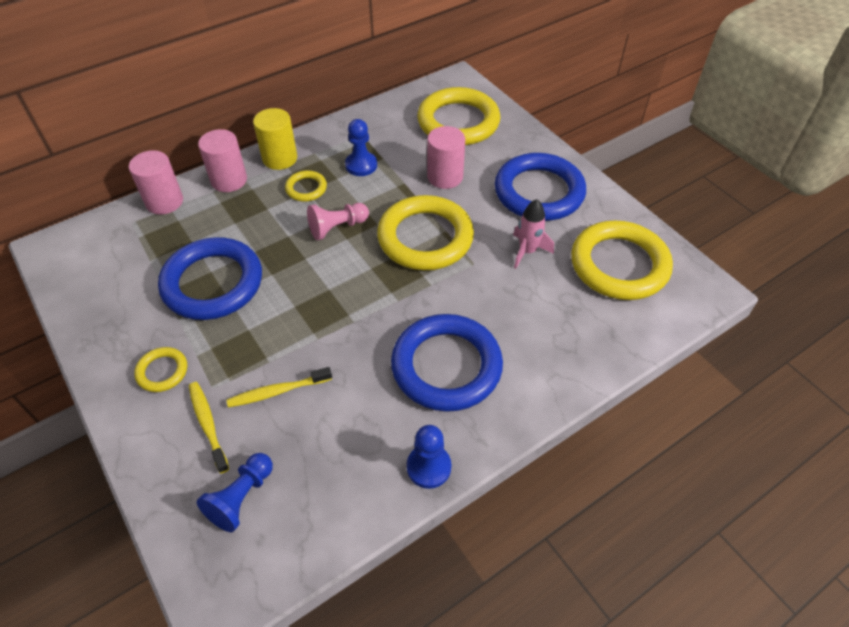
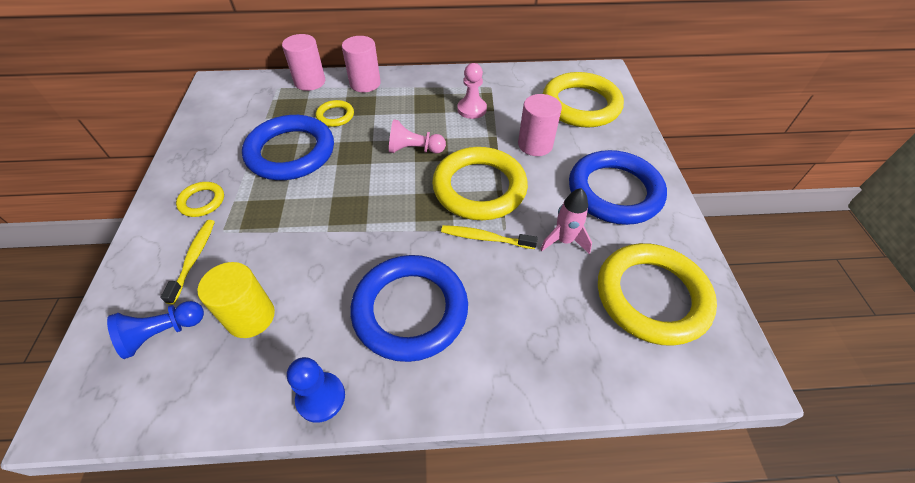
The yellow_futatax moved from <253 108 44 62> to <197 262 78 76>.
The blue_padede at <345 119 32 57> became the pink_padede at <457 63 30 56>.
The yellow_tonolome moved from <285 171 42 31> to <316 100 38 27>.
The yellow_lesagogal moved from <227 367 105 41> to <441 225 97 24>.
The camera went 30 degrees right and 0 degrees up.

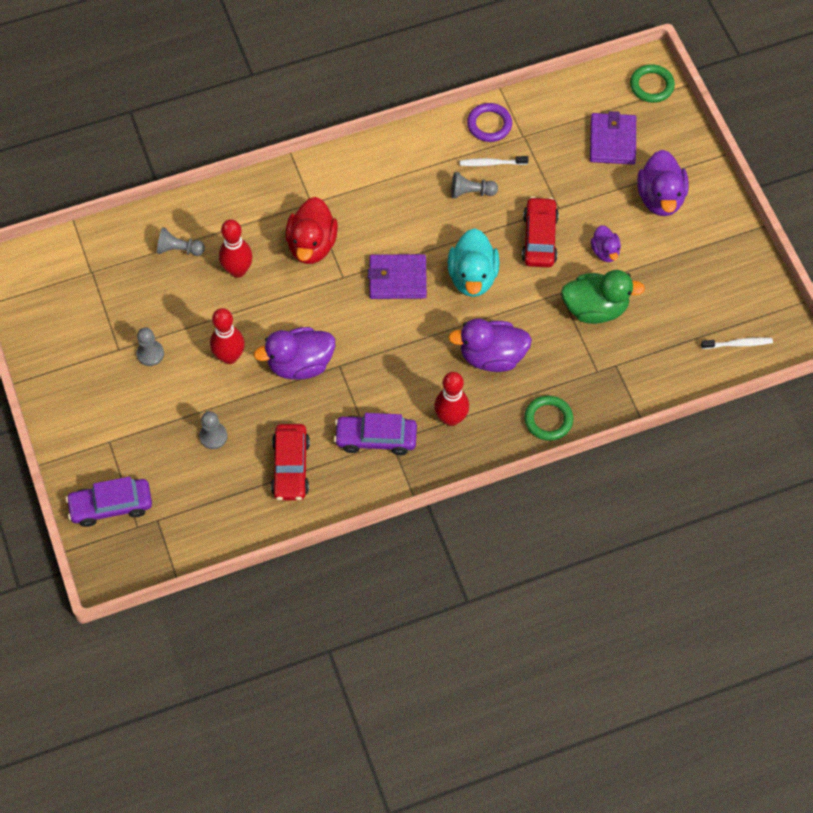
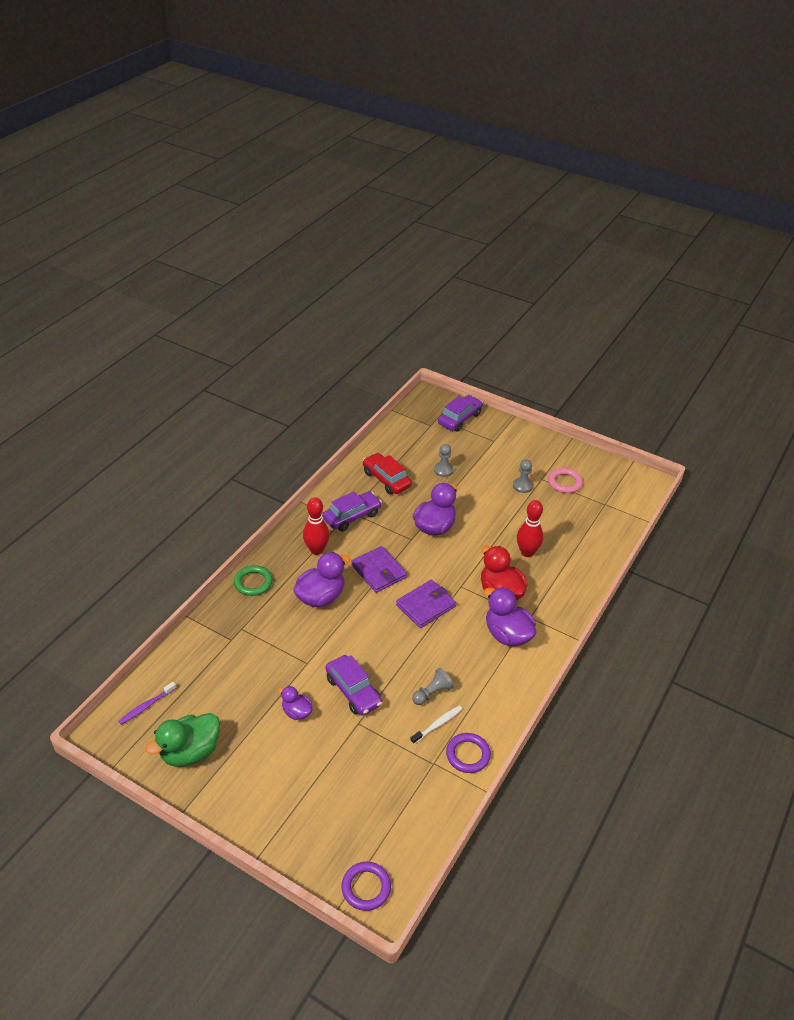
The green_tonolome at <630 64 45 39> became the purple_tonolome at <341 862 50 49>.
The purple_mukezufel moved from <590 111 46 53> to <351 546 56 47>.
The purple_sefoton moved from <637 150 51 66> to <484 587 52 59>.
The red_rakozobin at <522 197 37 71> became the purple_rakozobin at <326 655 56 61>.
The grey_padede at <157 227 48 29> disappeared.
The turquoise_sefoton at <448 228 52 69> disappeared.
The green_sefoton moved from <561 270 84 54> to <146 713 74 54>.
The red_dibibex at <210 308 35 56> disappeared.
The white_lesagogal at <701 337 72 12> became the purple_lesagogal at <119 682 57 43>.
The pink_tonolome at <548 468 35 25> appeared.
The camera went 140 degrees right and 20 degrees down.

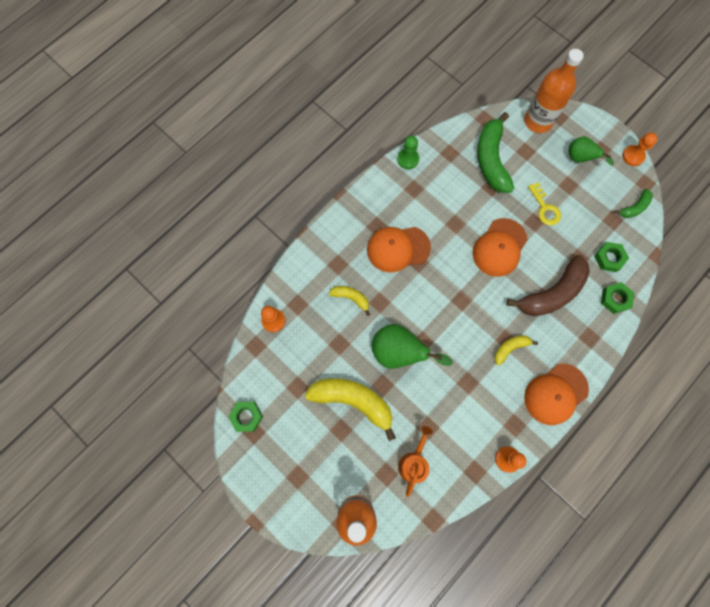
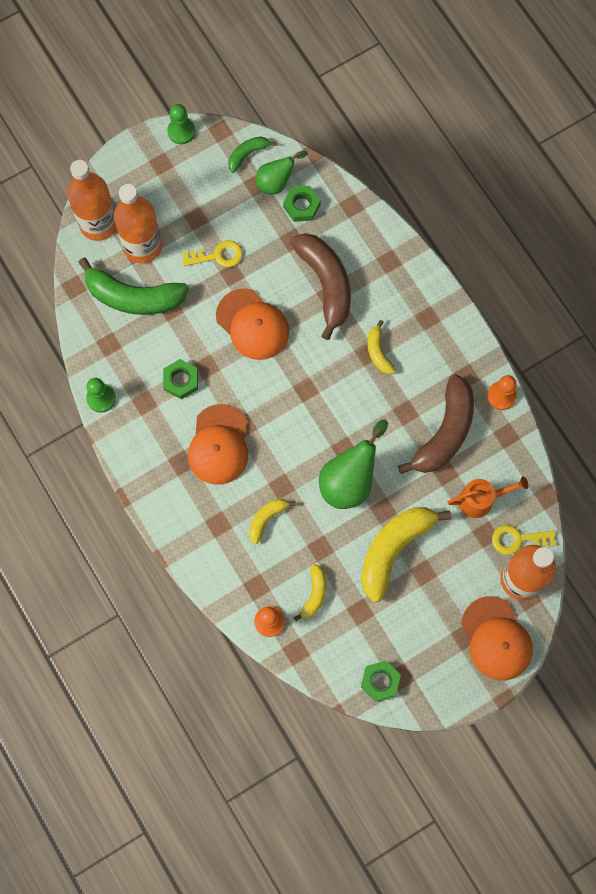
The orange_padede at <622 133 35 33> became the green_padede at <167 104 28 40>.
The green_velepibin moved from <568 136 46 30> to <256 151 52 43>.
The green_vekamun at <614 189 39 29> turned 105 degrees counterclockwise.
The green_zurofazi moved from <601 282 33 32> to <163 359 35 40>.
The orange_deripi moved from <524 363 65 62> to <461 596 72 85>.
The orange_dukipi at <398 426 35 71> turned 135 degrees clockwise.
The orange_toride at <114 184 48 80> appeared.
The brown_vekamun at <398 374 76 100> appeared.
The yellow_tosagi at <492 525 64 30> appeared.
The yellow_vekamun at <294 564 32 57> appeared.
The camera went 75 degrees left and 0 degrees up.

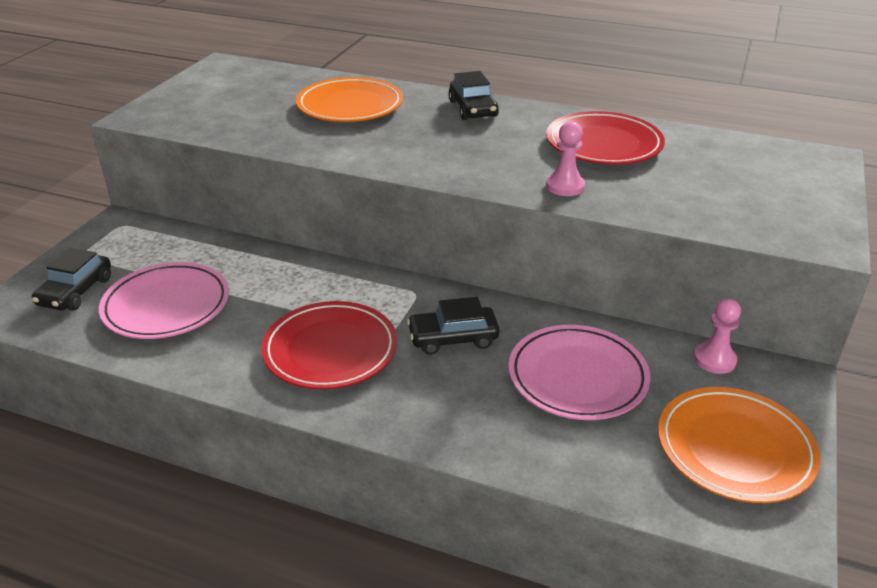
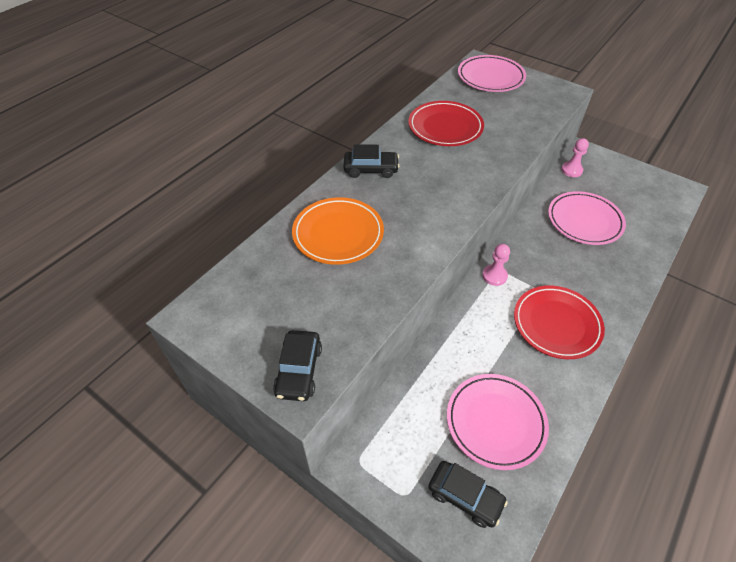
The pink_padede moved from <546 121 39 75> to <482 244 28 42>.
The black_rakozobin moved from <407 297 93 58> to <273 330 49 71>.
The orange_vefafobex at <658 387 162 116> disappeared.
The pink_vefafobex at <458 55 68 37> appeared.
The camera went 75 degrees left and 15 degrees up.

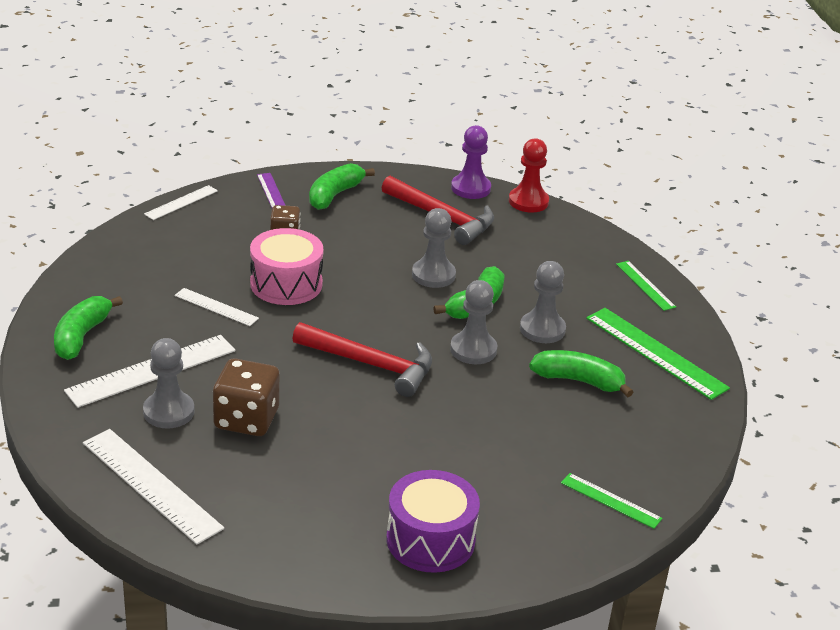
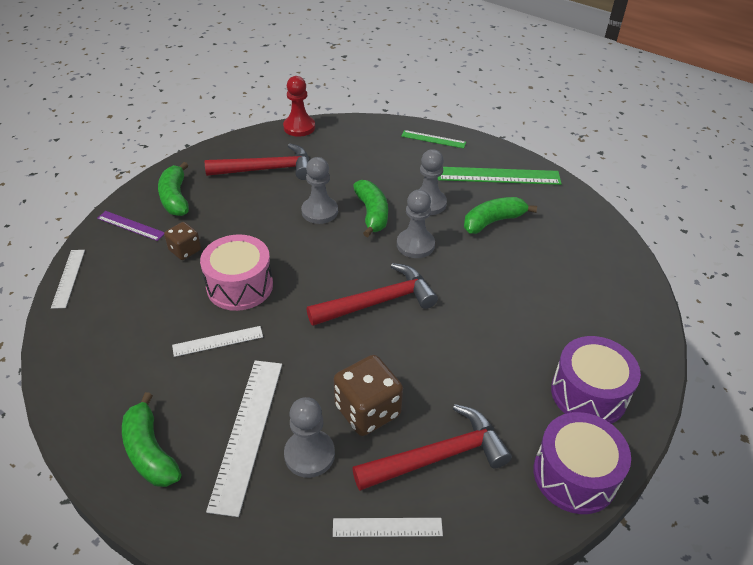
The purple_padede at <451 125 40 74> disappeared.
The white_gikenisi at <83 429 141 115> changed to 0.56 times the size.
The green_gikenisi at <561 473 102 56> disappeared.
The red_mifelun at <352 404 160 87> appeared.
The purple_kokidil at <533 412 98 102> appeared.
The camera went 45 degrees left and 10 degrees up.

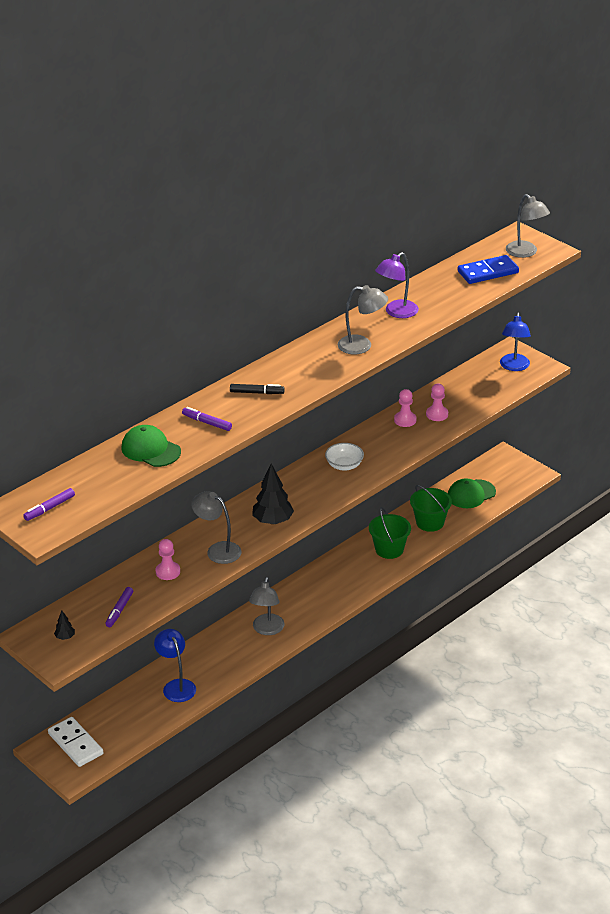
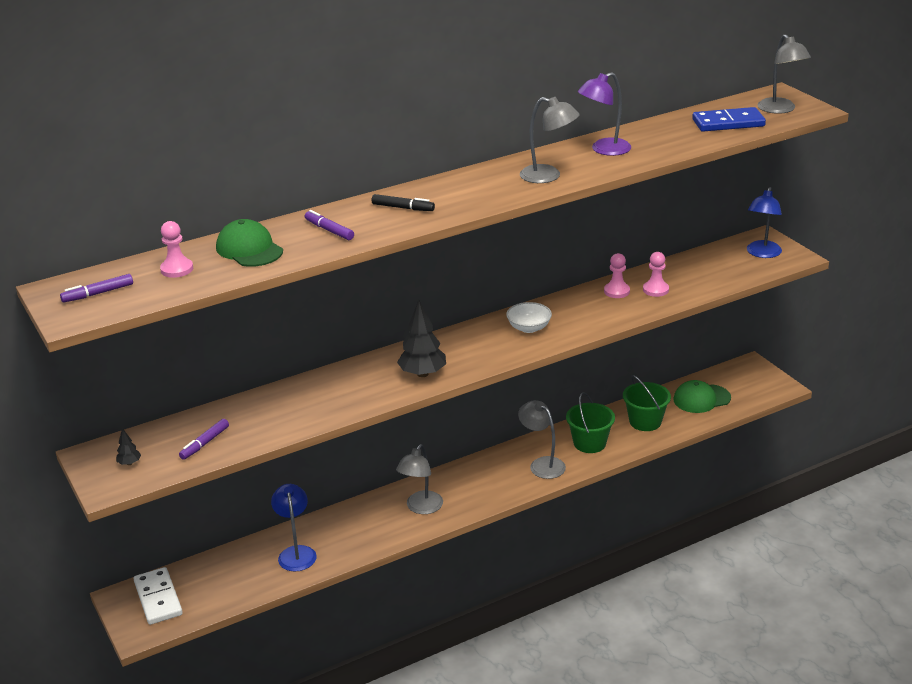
The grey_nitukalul moved from <191 491 50 73> to <518 400 48 79>.
The pink_padede moved from <156 539 24 41> to <160 221 33 57>.
The camera went 15 degrees right and 5 degrees down.

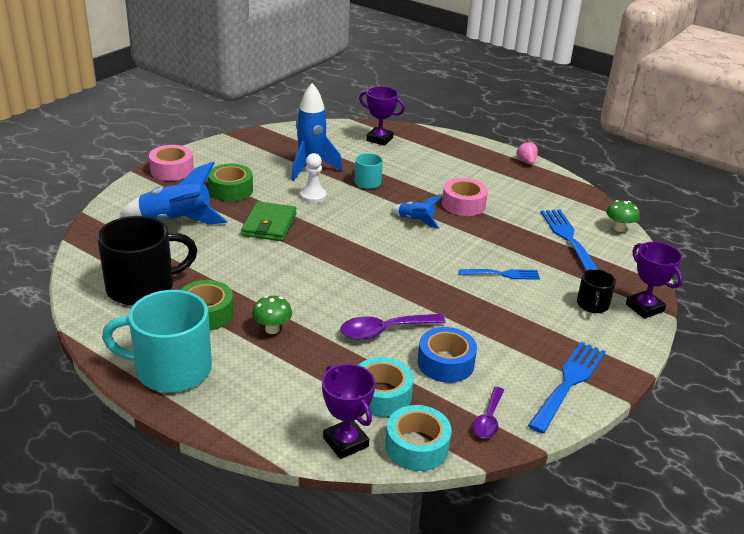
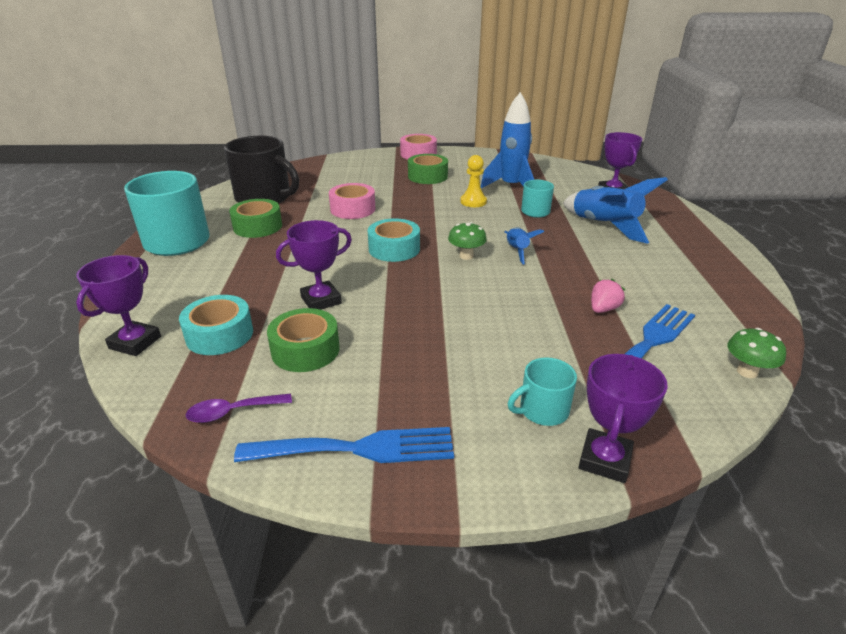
The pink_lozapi moved from <516 141 22 24> to <591 279 34 34>.
The white_padede at <300 153 27 50> became the yellow_padede at <461 155 26 52>.
The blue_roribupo moved from <120 162 107 63> to <563 177 105 67>.
The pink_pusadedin moved from <442 178 46 38> to <329 183 47 36>.
The green_mukezufel at <241 201 55 40> disappeared.
The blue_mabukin at <459 269 81 11> disappeared.
The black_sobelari at <577 269 39 44> became the turquoise_sobelari at <508 357 69 69>.
The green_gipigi moved from <252 296 40 38> to <448 222 39 38>.
The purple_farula at <340 314 106 26> was replaced by the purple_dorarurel at <276 220 76 90>.
The blue_pusadedin at <418 327 59 56> became the green_pusadedin at <267 308 73 64>.
The turquoise_pusadedin moved from <385 405 67 66> to <368 218 52 44>.
The camera went 55 degrees right and 0 degrees up.

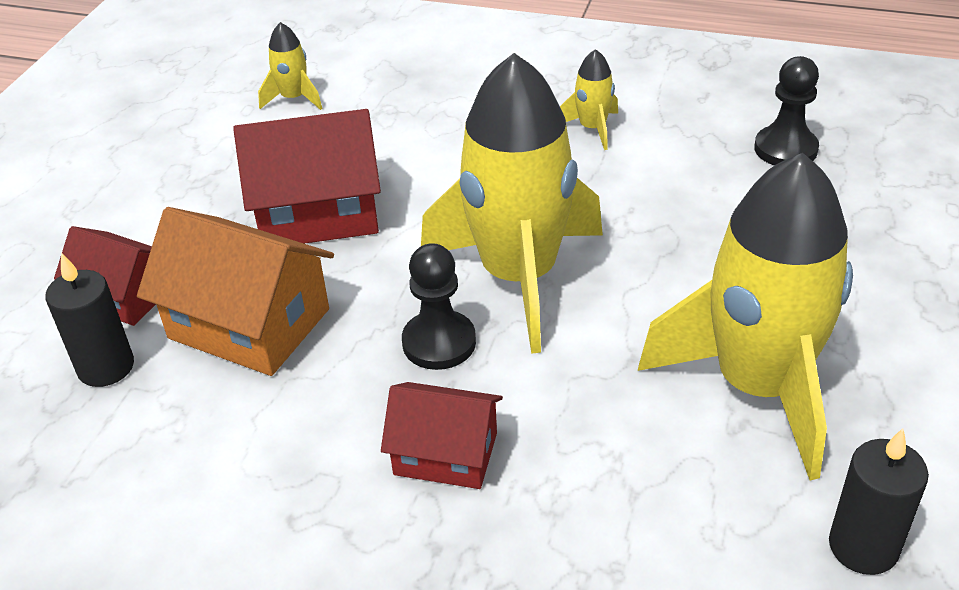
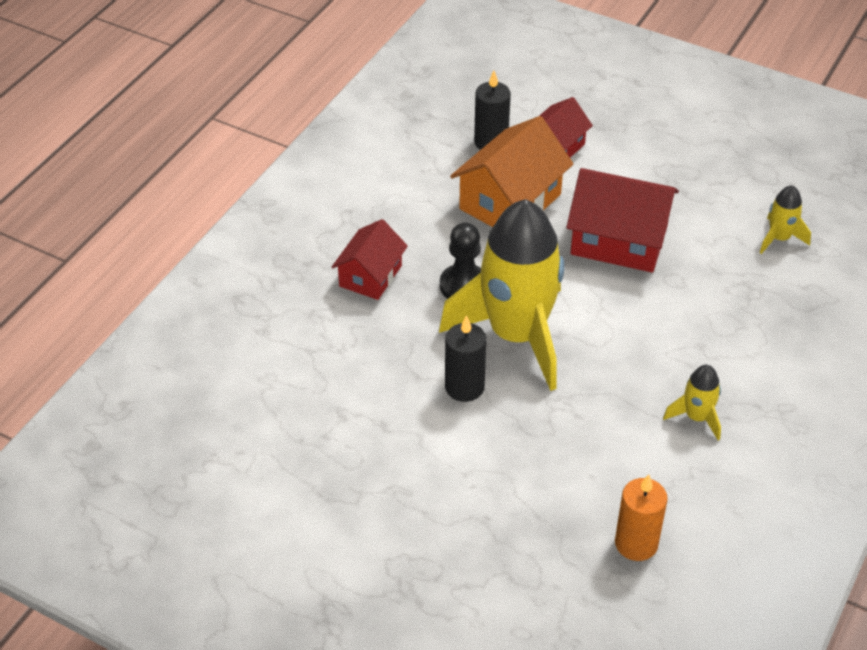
The black_padede at <754 56 65 110> was replaced by the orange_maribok at <615 474 53 87>.
The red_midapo at <234 109 147 135> turned 75 degrees counterclockwise.
The yellow_roribupo at <638 153 215 328> disappeared.
The black_maribok moved from <829 428 100 147> to <445 315 42 87>.
The camera went 100 degrees right and 5 degrees up.

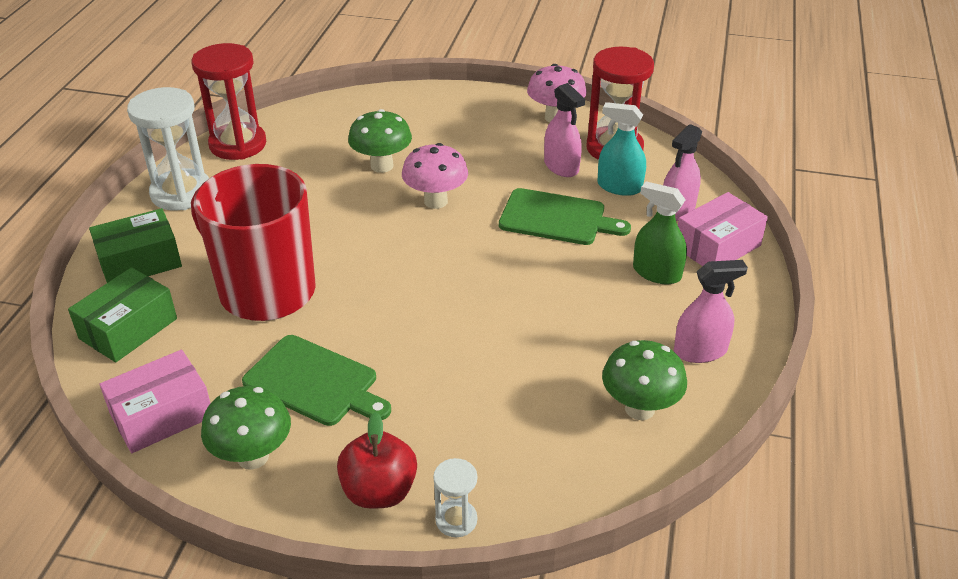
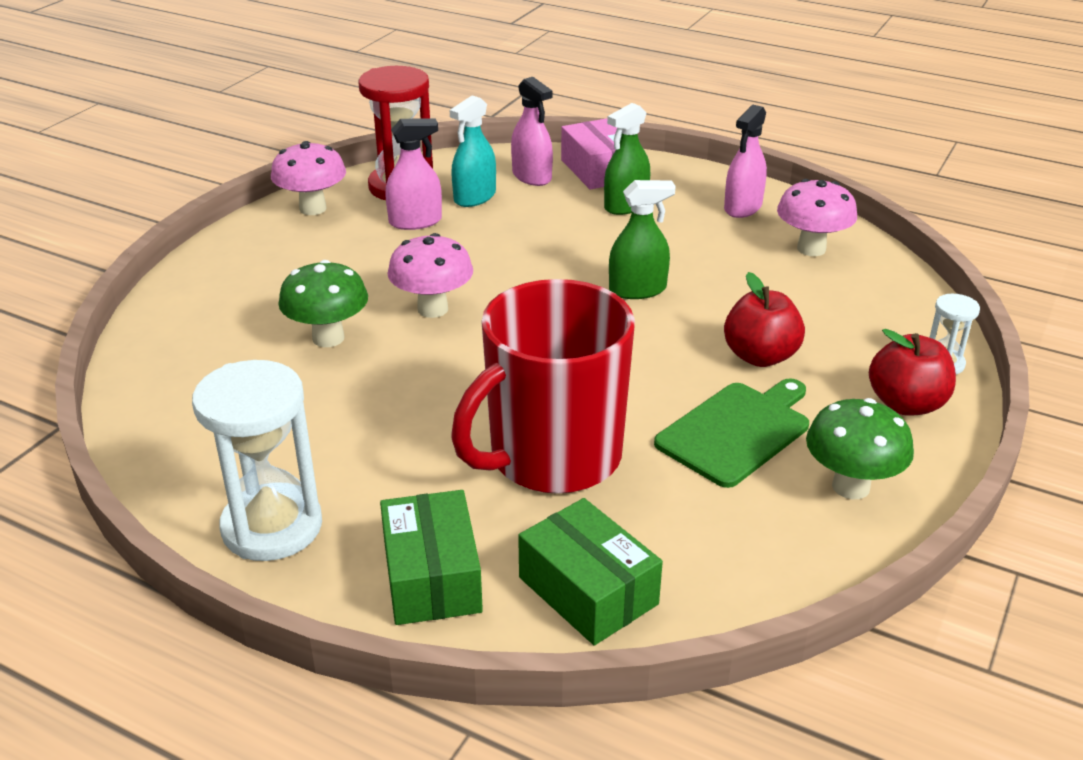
The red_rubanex at <191 43 75 117> disappeared.
The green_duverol at <499 188 132 57> disappeared.
The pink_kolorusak at <674 260 74 103> turned 150 degrees counterclockwise.
The green_gipigi at <602 340 85 80> became the pink_gipigi at <777 179 80 77>.
The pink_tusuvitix at <100 350 110 103> disappeared.
The green_kolorusak at <609 180 67 119> appeared.
The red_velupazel at <724 272 81 95> appeared.
The camera went 75 degrees left and 5 degrees down.

